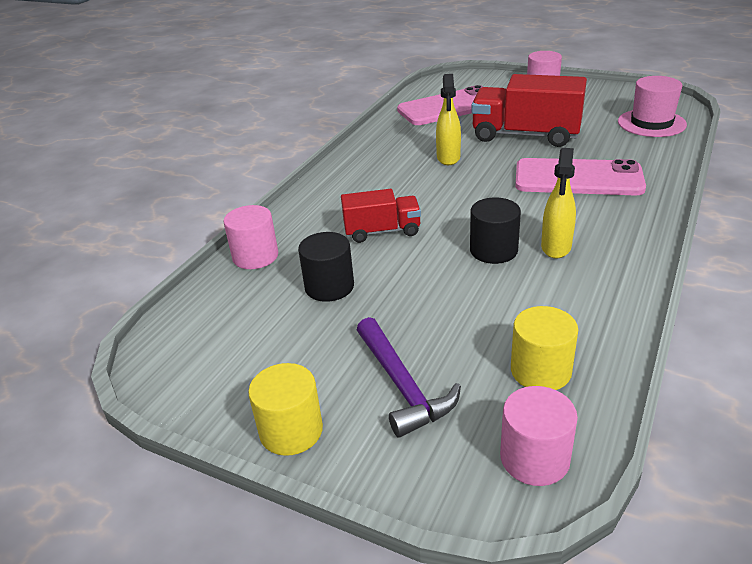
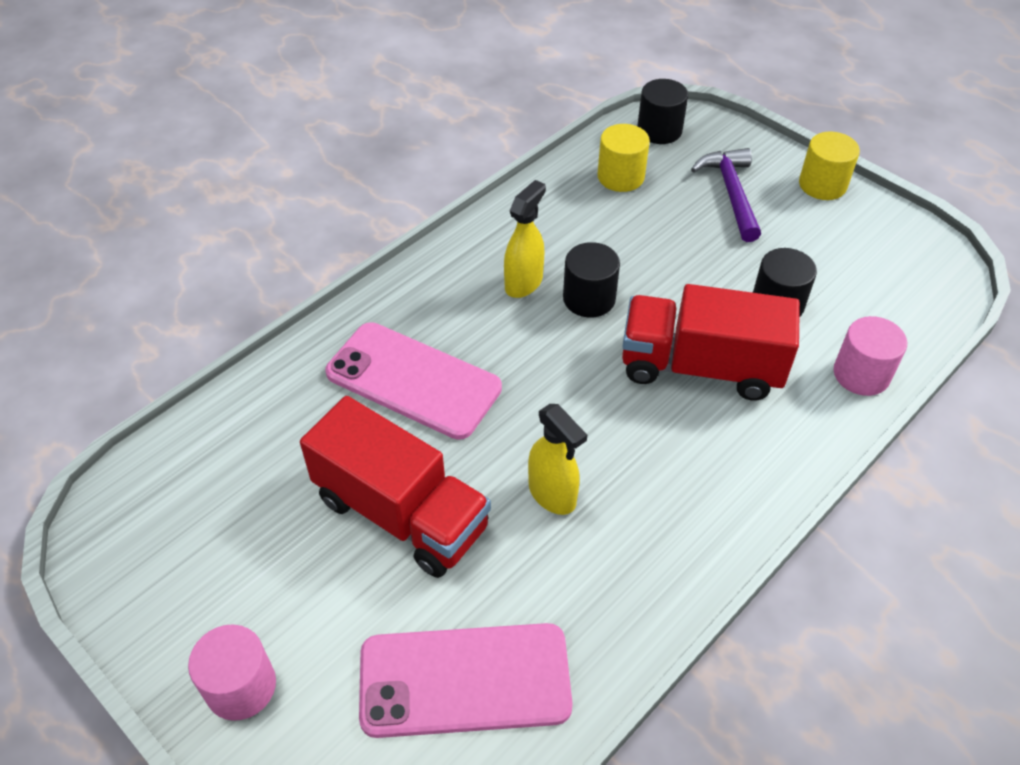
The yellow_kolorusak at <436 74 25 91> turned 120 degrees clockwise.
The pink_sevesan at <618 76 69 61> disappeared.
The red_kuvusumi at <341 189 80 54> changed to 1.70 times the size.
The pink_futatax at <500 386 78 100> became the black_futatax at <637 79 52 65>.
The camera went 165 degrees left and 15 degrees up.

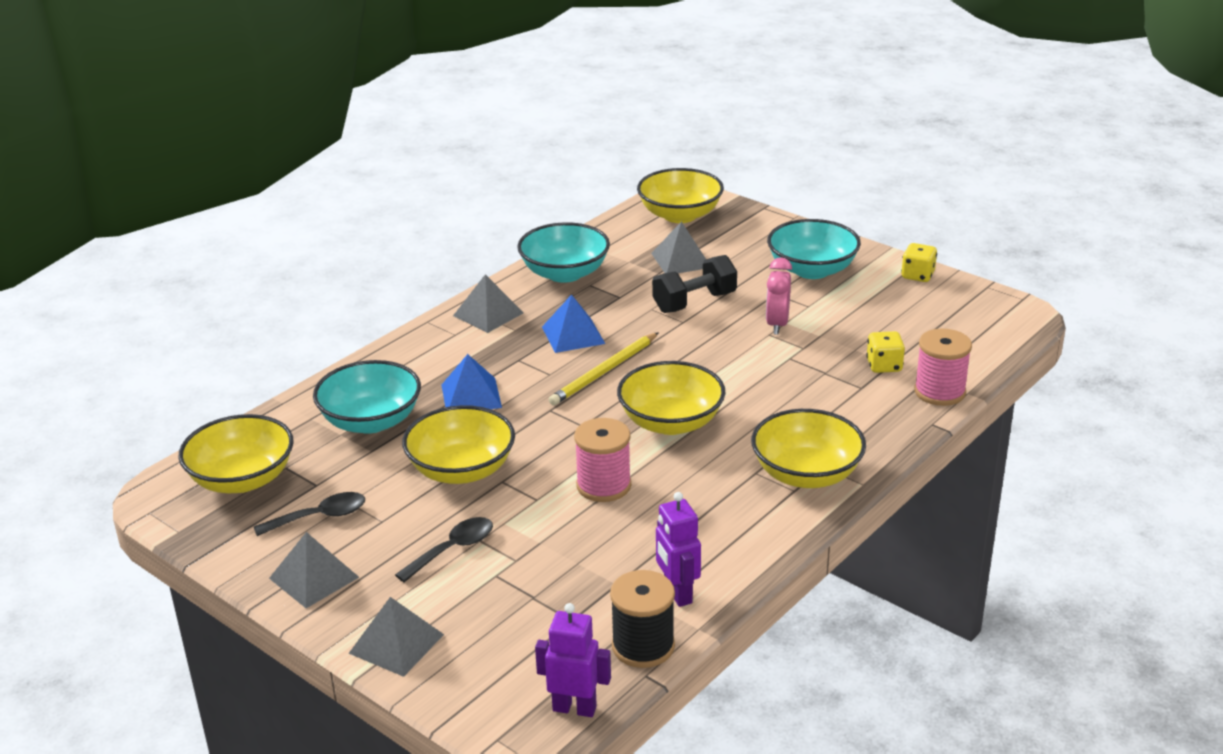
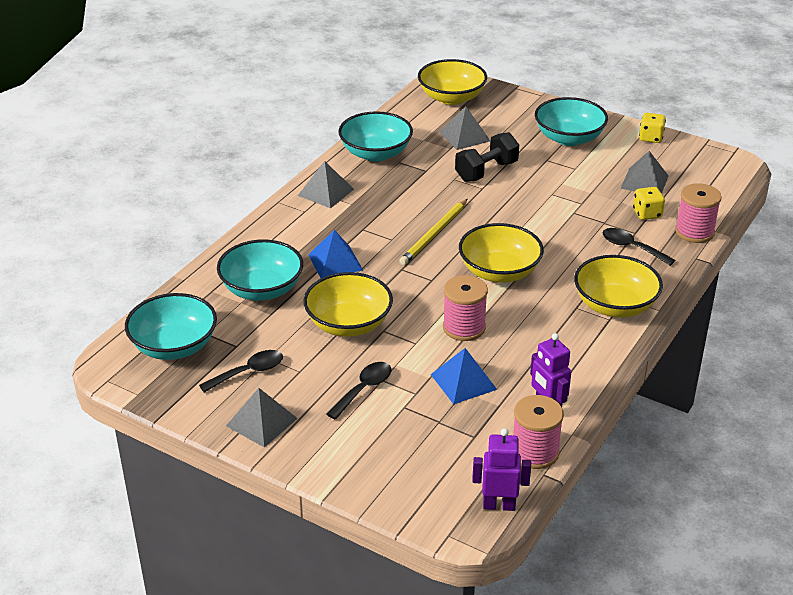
The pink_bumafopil at <766 257 26 78> disappeared.
The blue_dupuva moved from <542 294 63 59> to <431 348 66 56>.
The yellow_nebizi at <178 414 116 79> became the turquoise_nebizi at <125 293 92 67>.
The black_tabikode at <610 570 65 98> became the pink_tabikode at <513 395 51 74>.
The grey_dupuva moved from <348 597 96 80> to <620 151 49 42>.
The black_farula at <603 228 72 38> appeared.
The camera went 10 degrees left and 5 degrees up.

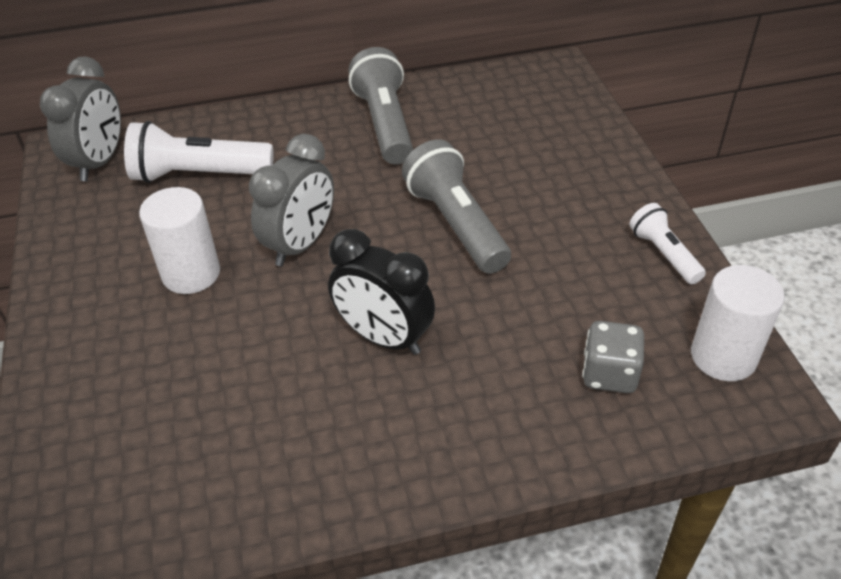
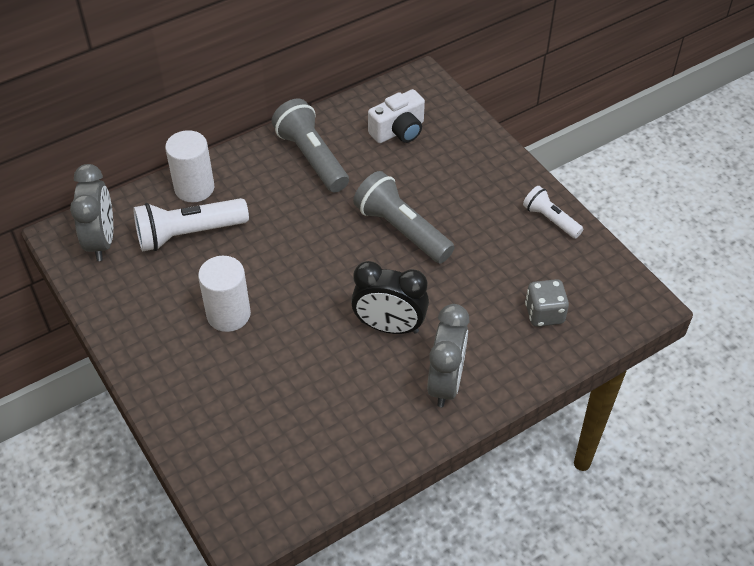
The grey_bumafopil moved from <249 134 85 132> to <427 304 43 103>.
The white_futatax moved from <691 265 94 116> to <165 130 49 72>.
The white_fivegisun at <368 89 57 54> appeared.
The camera went 20 degrees left and 5 degrees up.

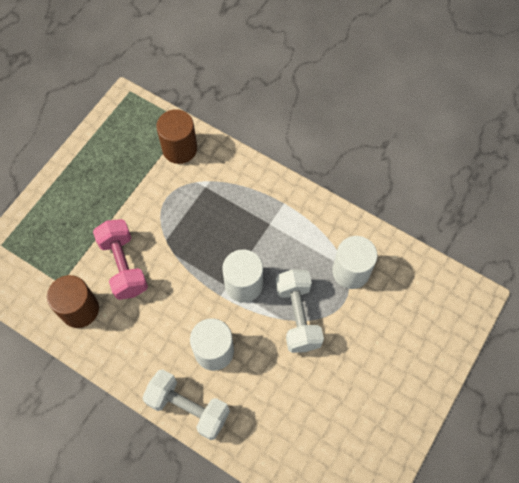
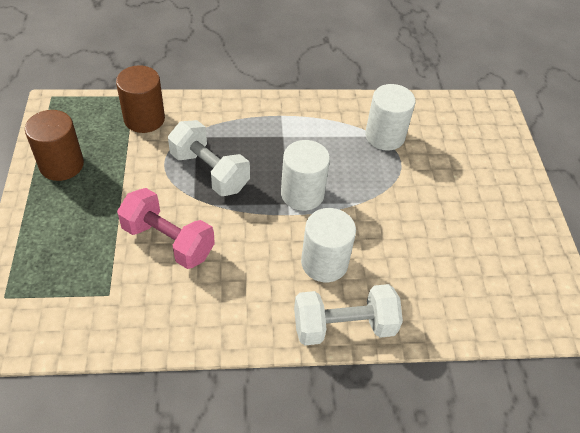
The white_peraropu moved from <275 269 49 84> to <168 120 82 76>.
The brown_futatax moved from <47 275 52 53> to <25 110 59 71>.
The camera went 40 degrees left and 15 degrees down.

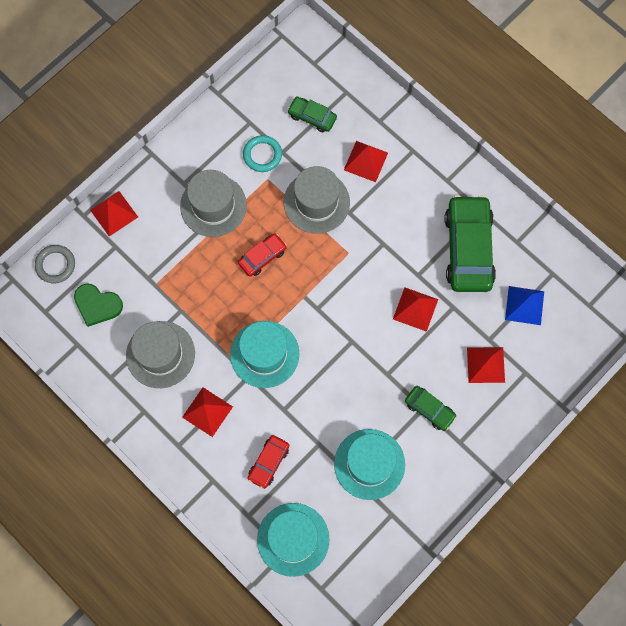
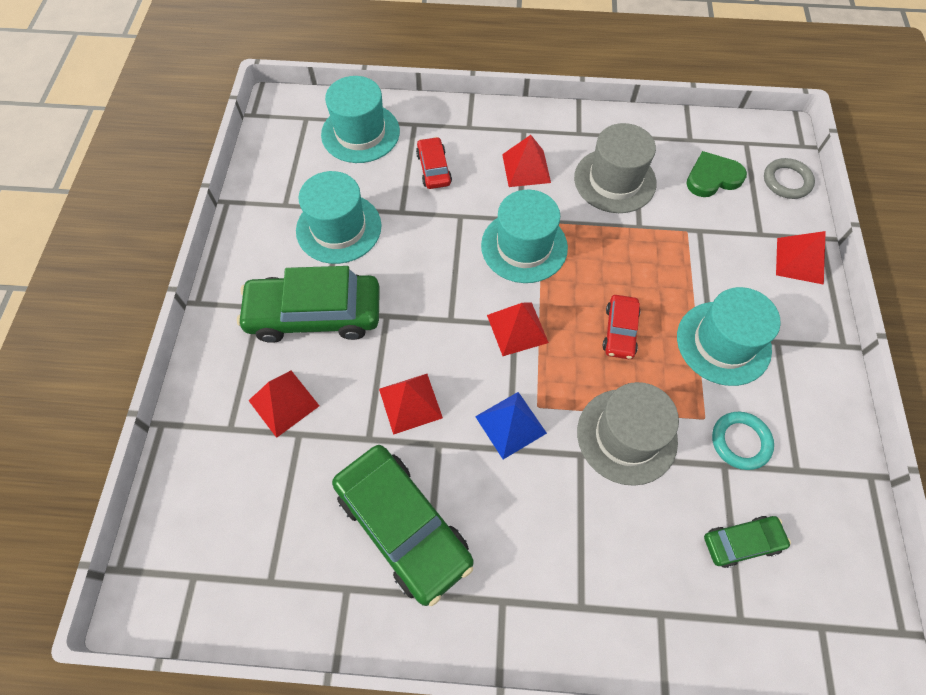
The red_dupuva moved from <344 141 44 41> to <487 302 62 54>.
The grey_sevesan at <180 170 67 67> became the turquoise_sevesan at <677 287 104 99>.
The blue_dupuva moved from <505 286 39 39> to <475 392 72 67>.
The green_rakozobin at <405 386 52 45> changed to 1.99 times the size.
The camera went 140 degrees right and 10 degrees down.

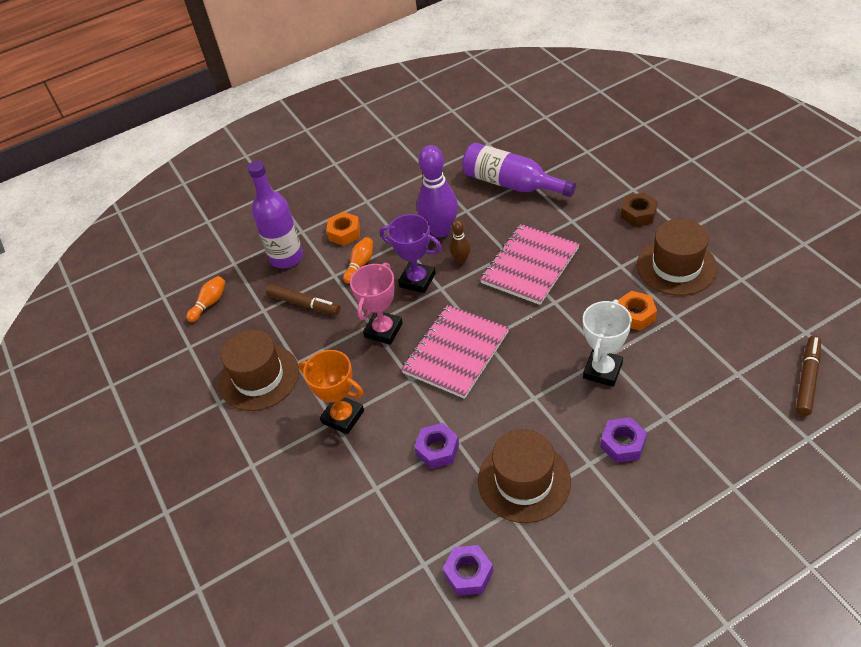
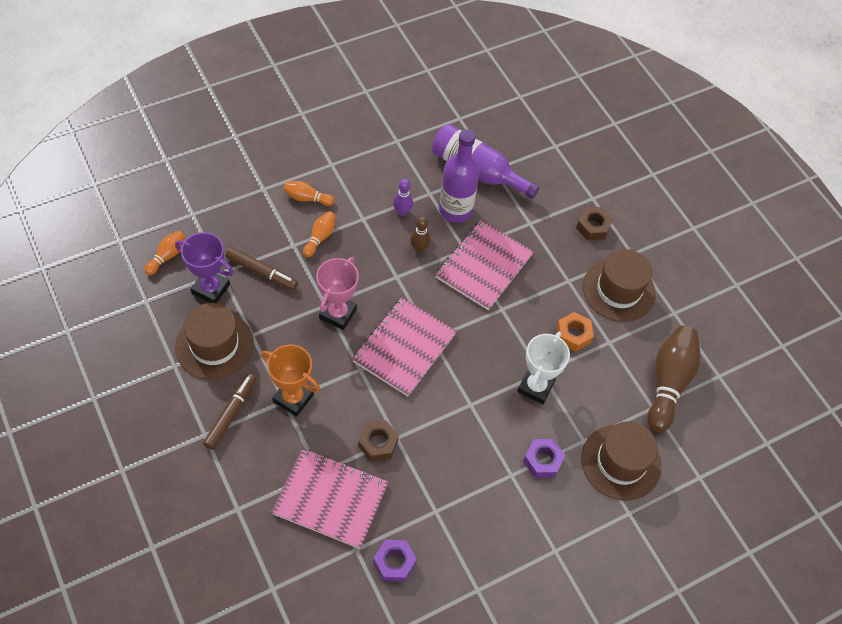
The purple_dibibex at <417 145 41 92> changed to 0.50 times the size.
The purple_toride moved from <247 161 56 107> to <439 129 41 94>.
The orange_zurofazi at <326 212 34 34> was replaced by the orange_dibibex at <283 181 51 25>.
The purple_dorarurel moved from <380 214 62 79> to <175 232 59 71>.
The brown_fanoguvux moved from <796 336 25 80> to <203 374 54 76>.
The purple_zurofazi at <414 423 45 46> became the brown_zurofazi at <358 421 41 40>.
The brown_sevesan moved from <478 429 93 94> to <581 421 80 80>.
The brown_dibibex at <647 326 54 106> appeared.
The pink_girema at <271 448 118 101> appeared.
The camera went 10 degrees left and 10 degrees up.

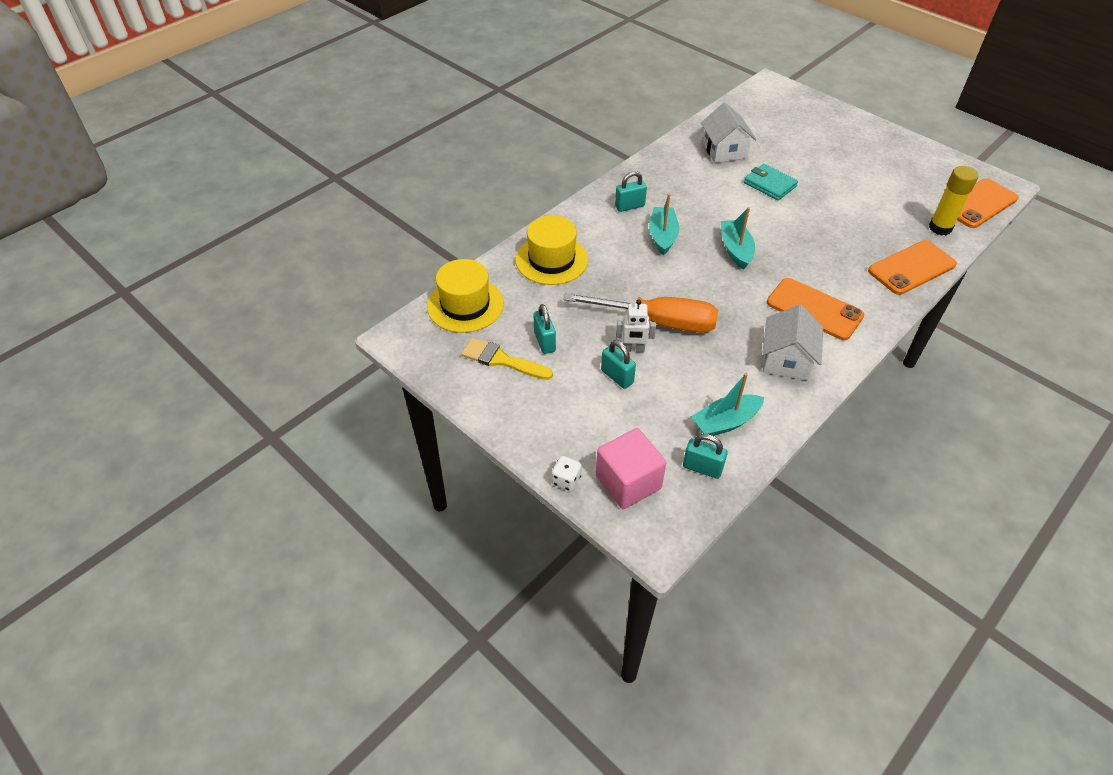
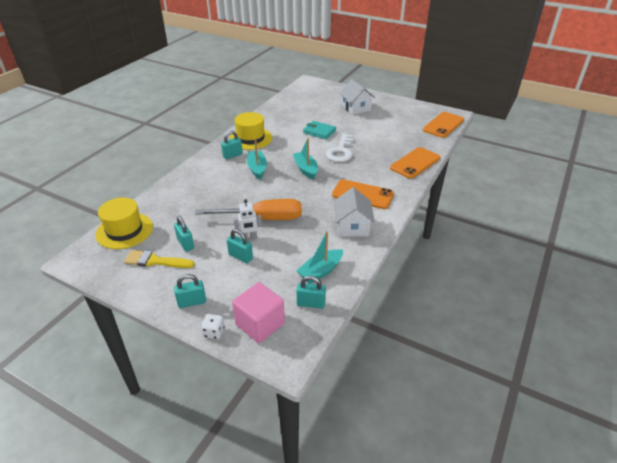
The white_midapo moved from <701 102 56 61> to <339 79 36 36>.
The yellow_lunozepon at <929 166 49 69> disappeared.
The yellow_sevesan moved from <516 216 72 69> to <229 112 43 38>.
The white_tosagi at <326 133 28 29> appeared.
The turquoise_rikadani at <174 274 32 34> appeared.
The camera went 15 degrees left and 10 degrees down.

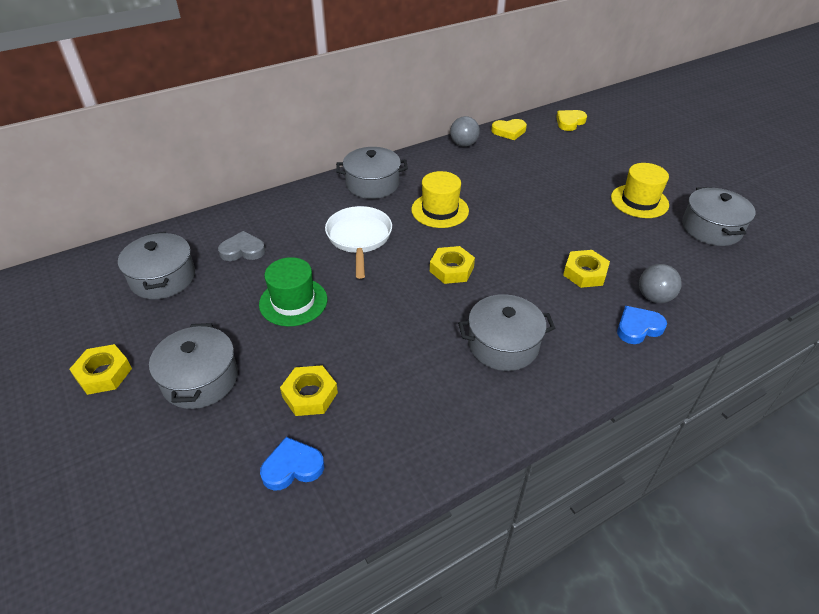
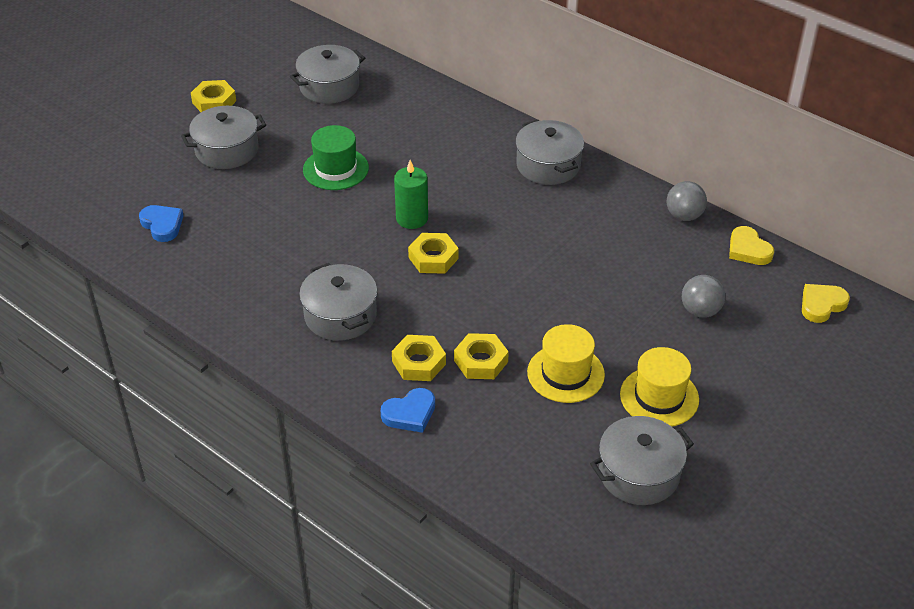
The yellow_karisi at <556 110 31 21> turned 60 degrees counterclockwise.
The yellow_sevesan moved from <411 171 58 57> to <527 324 78 79>.
The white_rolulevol at <325 206 67 73> disappeared.
The grey_karisi at <218 231 48 30> disappeared.
The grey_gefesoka moved from <639 264 43 39> to <682 275 43 43>.
The blue_karisi at <617 306 50 38> turned 105 degrees clockwise.
The yellow_zurofazi moved from <280 365 58 51> to <392 335 54 46>.
The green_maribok at <394 160 34 69> appeared.
The camera went 70 degrees right and 0 degrees up.

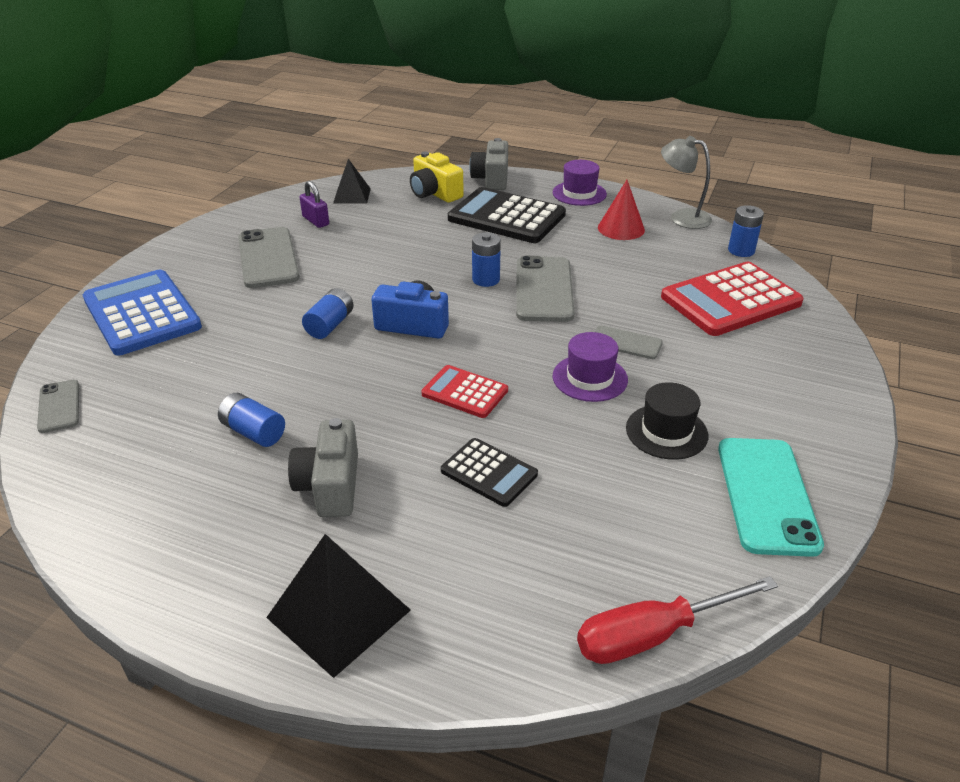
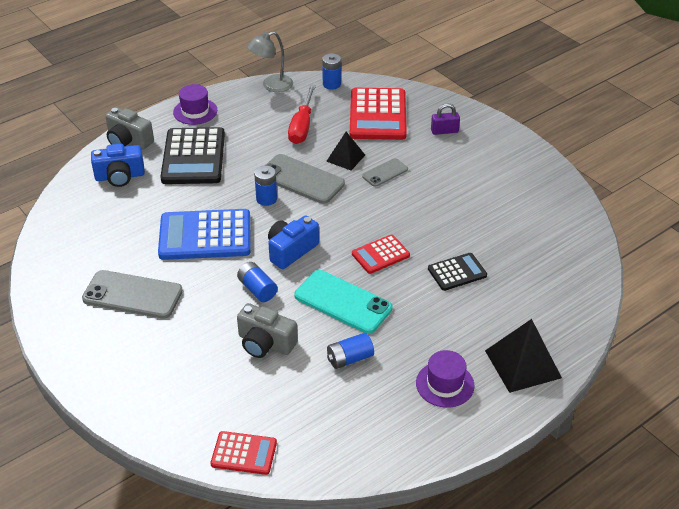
The yellow_fivegisun at <410 151 54 52> became the blue_fivegisun at <91 144 54 43>.
The black_dupuva moved from <333 159 38 45> to <326 132 39 38>.
The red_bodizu at <598 180 47 60> disappeared.
The purple_rikadani moved from <300 181 29 47> to <431 104 29 31>.
The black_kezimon at <448 187 118 56> turned 60 degrees counterclockwise.
The blue_kezimon moved from <83 270 119 86> to <158 209 93 51>.
The purple_sevesan moved from <553 332 75 70> to <416 350 58 58>.
The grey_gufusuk at <37 380 42 53> was replaced by the red_kezimon at <211 431 66 44>.
The black_sevesan at <626 382 82 78> disappeared.
The grey_fivegisun moved from <288 418 70 99> to <237 303 61 55>.
The turquoise_gufusuk moved from <718 438 106 119> to <294 270 98 64>.
The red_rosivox moved from <577 576 201 88> to <288 84 28 60>.
The camera went 60 degrees left and 5 degrees up.

